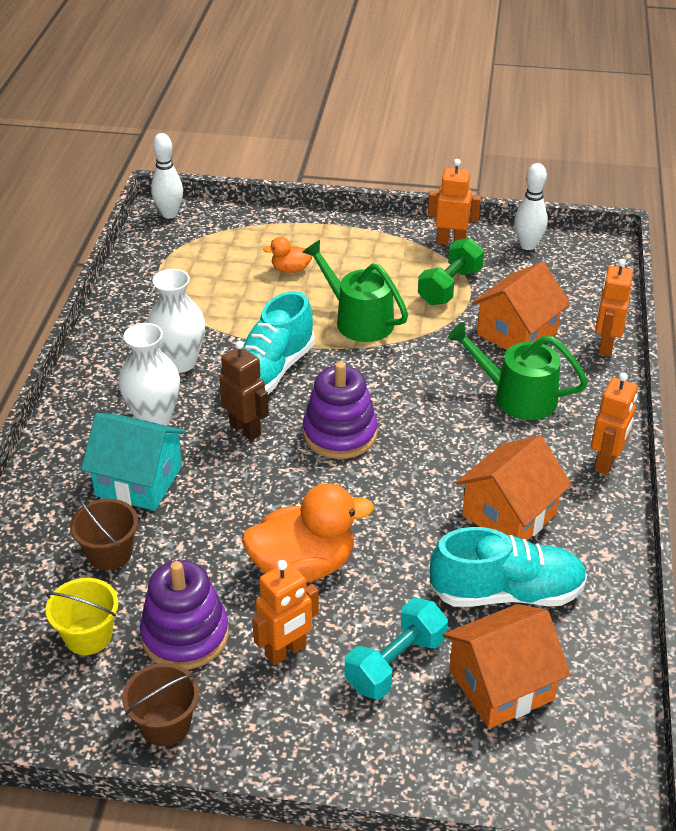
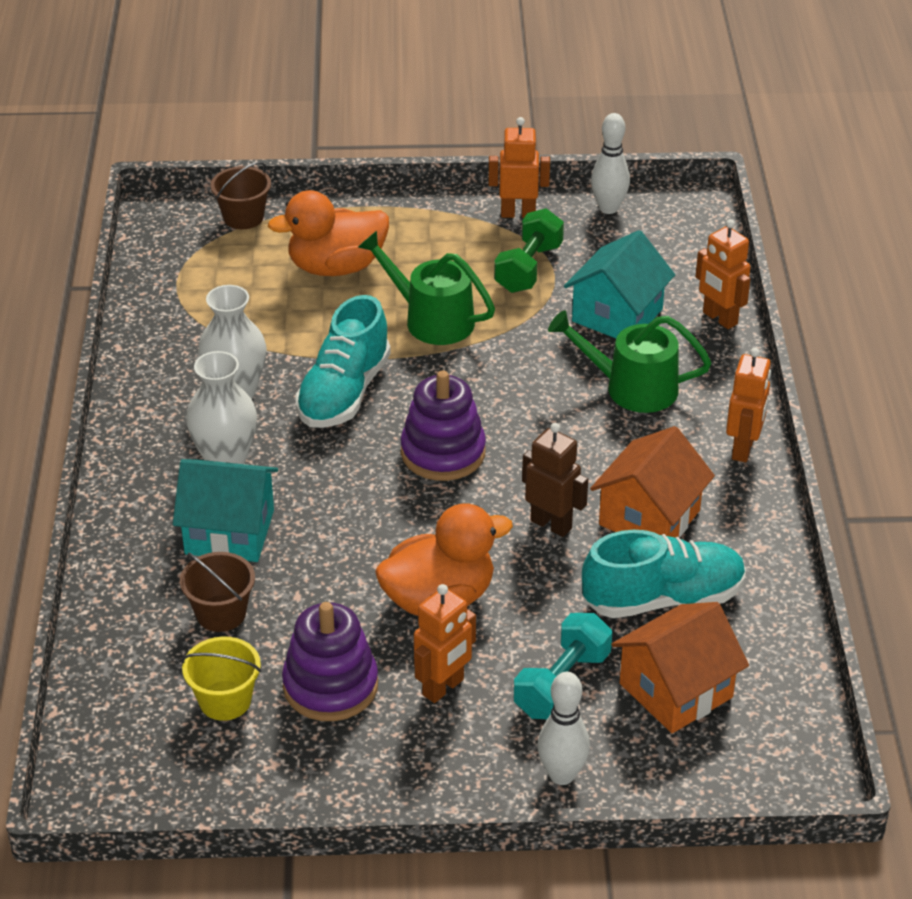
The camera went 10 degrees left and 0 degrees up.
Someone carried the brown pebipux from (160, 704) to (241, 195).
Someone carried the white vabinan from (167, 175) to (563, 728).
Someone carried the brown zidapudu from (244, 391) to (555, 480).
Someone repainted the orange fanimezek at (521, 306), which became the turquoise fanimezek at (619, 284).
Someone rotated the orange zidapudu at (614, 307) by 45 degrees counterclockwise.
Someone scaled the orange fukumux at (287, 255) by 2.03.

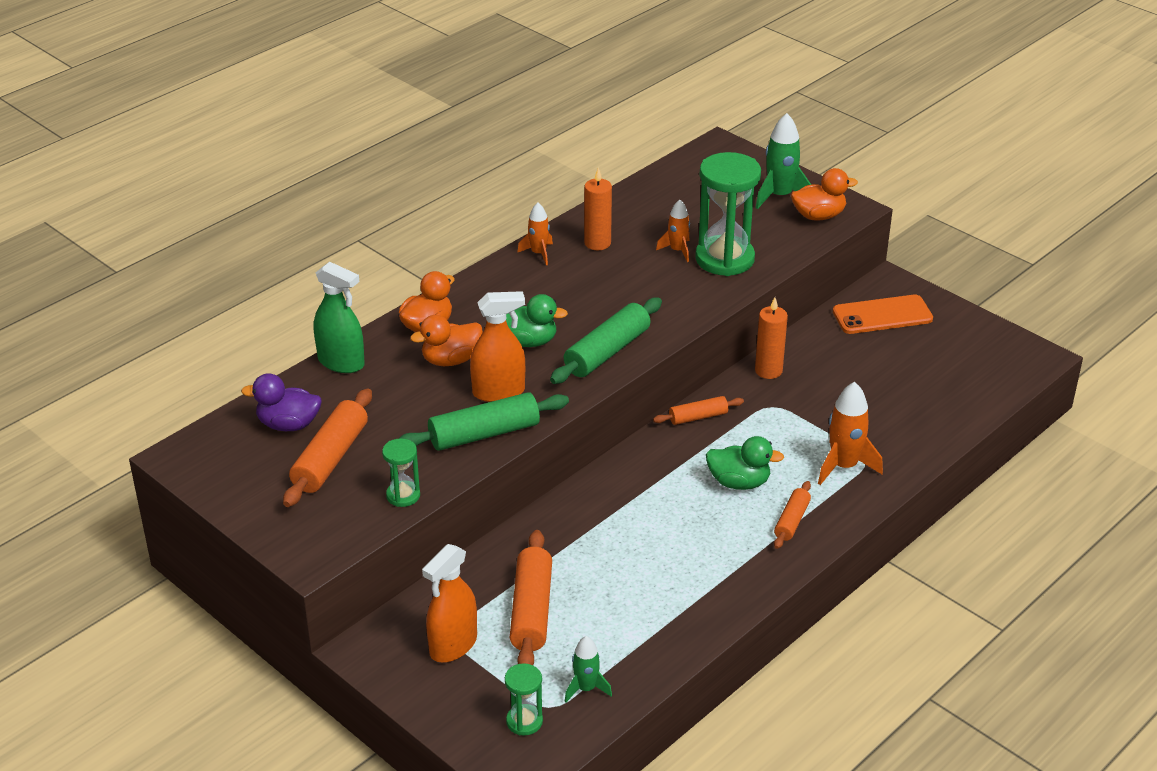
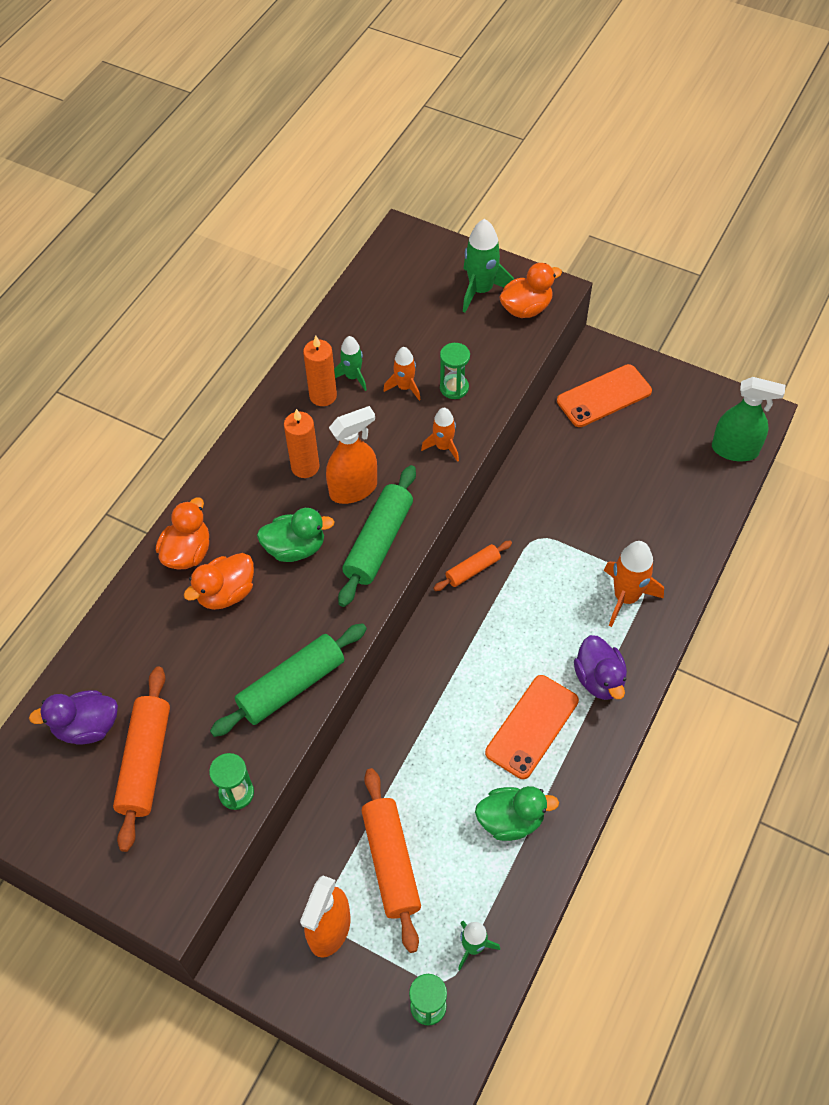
The camera went 15 degrees left and 20 degrees up.
Someone put down the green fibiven at (350, 363).
Someone put down the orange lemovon at (532, 727).
Someone carried the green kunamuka from (339, 317) to (749, 419).
Someone carried the orange kunamuka from (497, 346) to (351, 455).
Someone carried the orange fibiven from (535, 234) to (440, 435).
Someone carried the green fukumux from (745, 463) to (517, 813).
Someone carried the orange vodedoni from (771, 338) to (302, 443).
Someone swapped the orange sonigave at (792, 515) for the purple fukumux at (600, 667).
Someone scaled the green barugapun at (728, 214) by 0.49.

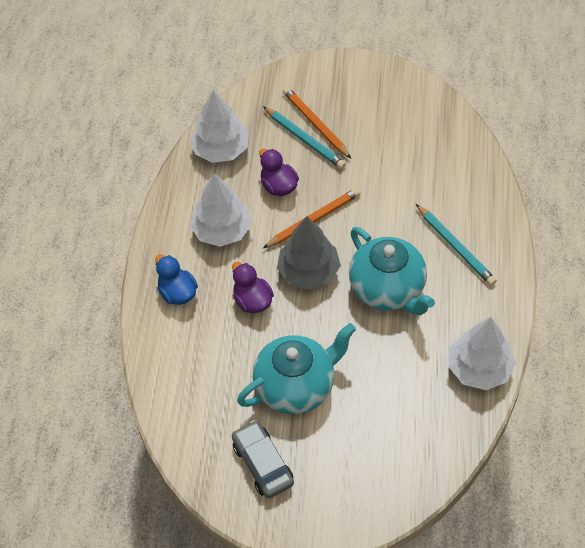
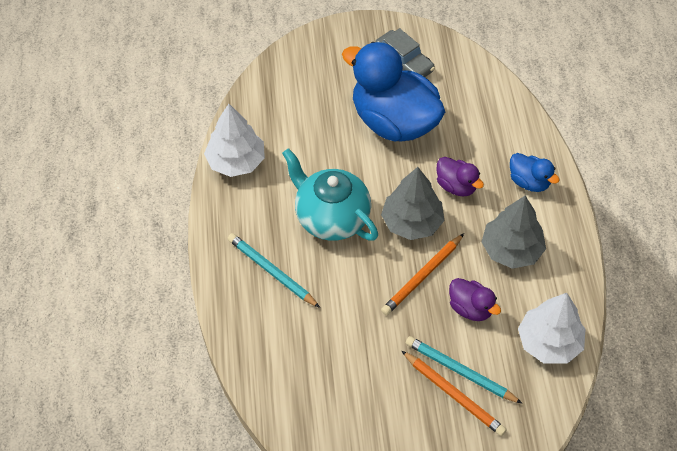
The camera went 165 degrees right and 0 degrees up.
Someone swapped the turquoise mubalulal at (296, 368) for the blue fukumux at (393, 92).
Someone repainted the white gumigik at (221, 210), which became the grey gumigik at (514, 232).

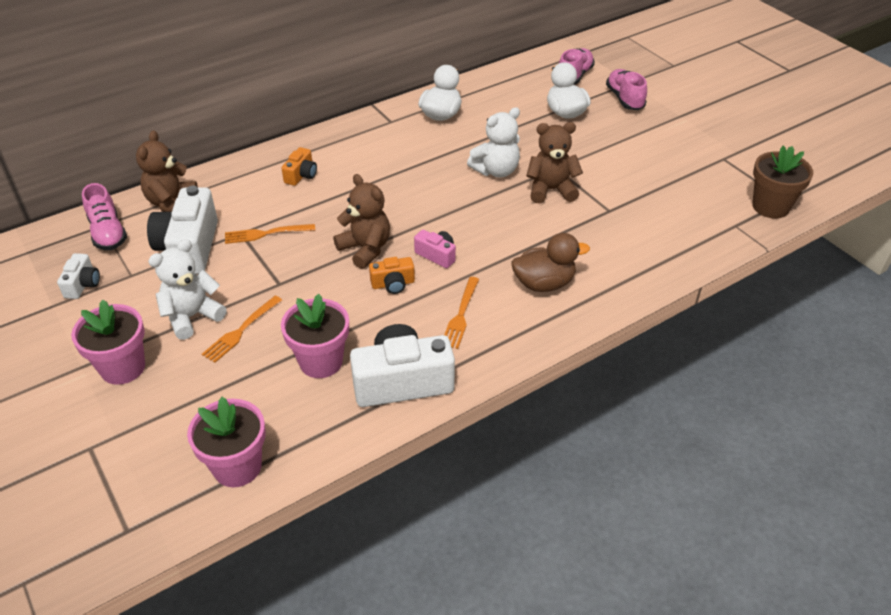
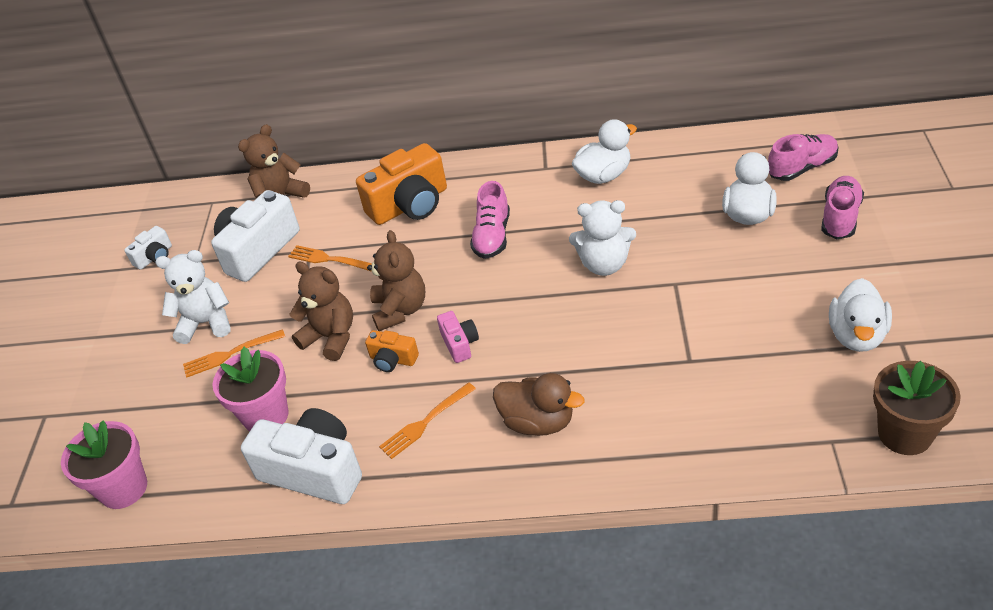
The camera went 40 degrees right and 0 degrees up.
Someone took away the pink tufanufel at (108, 342).
Someone put down the white fukumux at (860, 315).
Someone carried the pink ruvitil from (104, 216) to (490, 220).
Someone carried the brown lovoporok from (554, 163) to (321, 311).
Someone scaled the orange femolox at (299, 166) by 2.02.

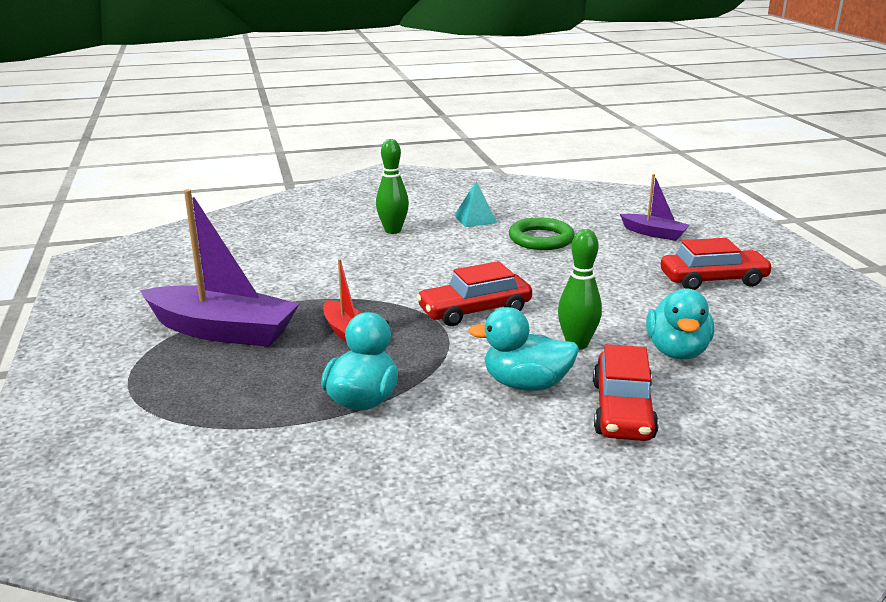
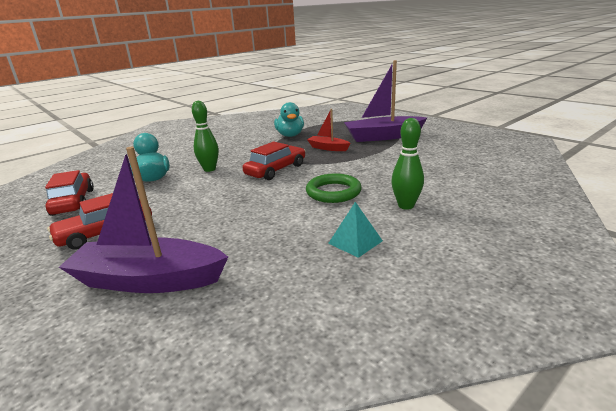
The camera went 155 degrees right and 0 degrees up.
Someone took away the turquoise fukumux at (523, 349).
Someone carried the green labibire from (542, 233) to (334, 188).
Someone carried the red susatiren from (626, 392) to (69, 193).
Someone scaled the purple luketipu at (654, 207) by 1.90.

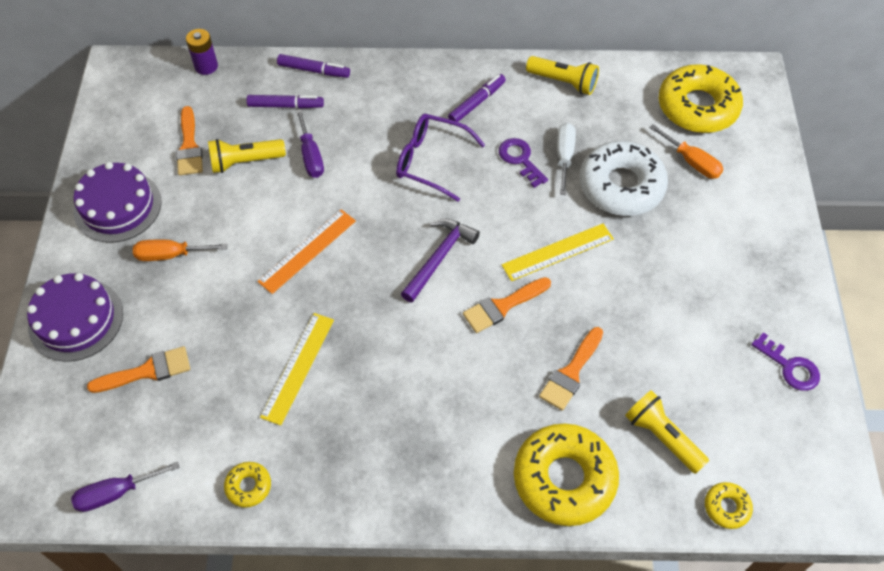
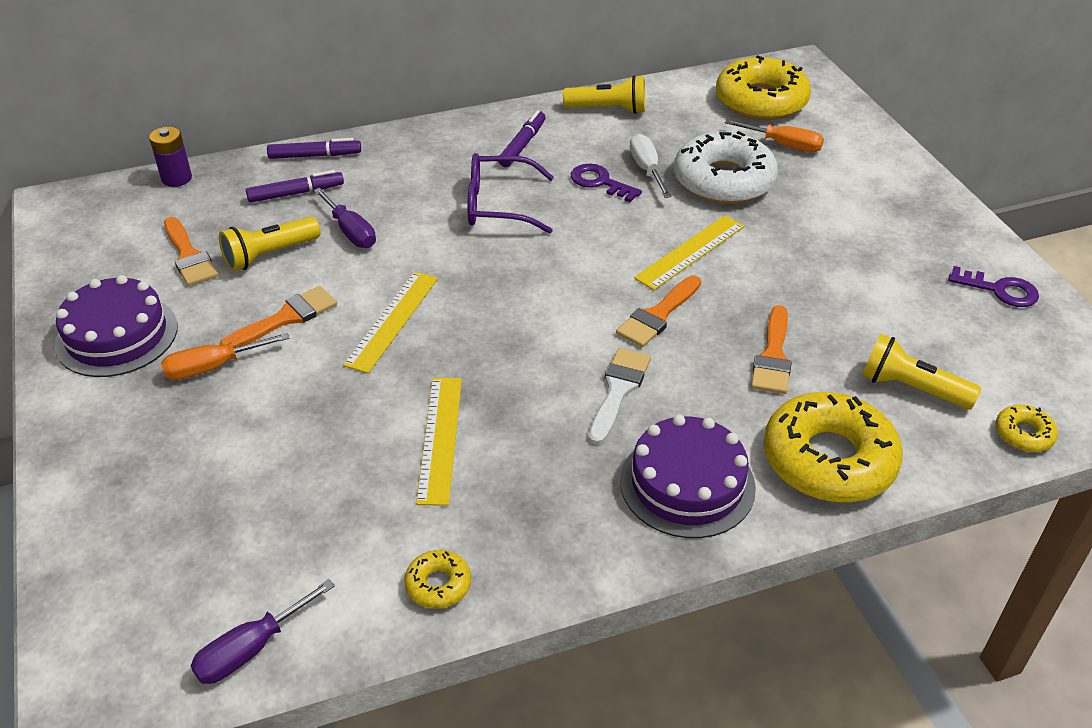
The camera went 20 degrees left and 15 degrees down.
Someone took away the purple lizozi at (440, 261).
Someone put down the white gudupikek at (620, 396).
Someone carried the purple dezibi from (75, 317) to (688, 476).
Someone carried the orange gudupikek from (138, 369) to (278, 317).
Someone repainted the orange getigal at (306, 251), which became the yellow getigal at (390, 322).

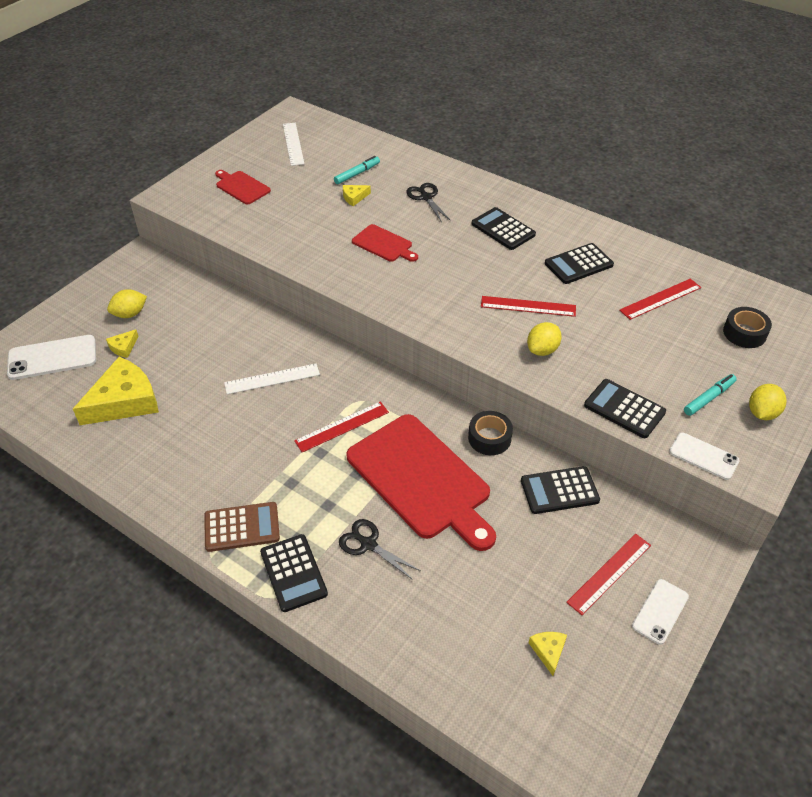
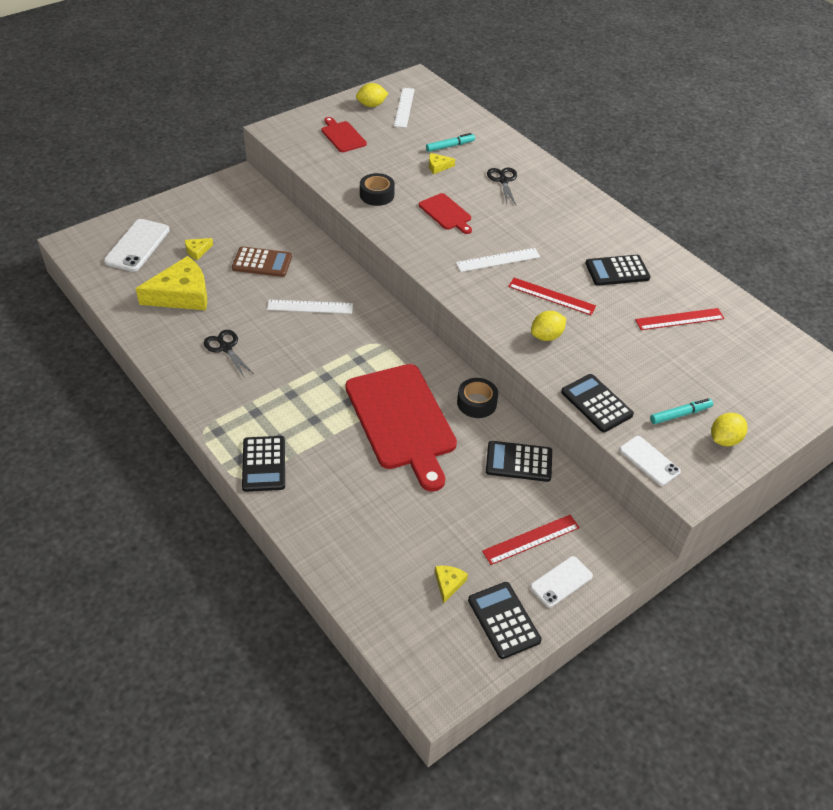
The camera went 15 degrees right and 0 degrees up.
Someone took away the red getigal at (341, 427).
Someone put down the white getigal at (498, 260).
Someone carried the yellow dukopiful from (127, 303) to (372, 95).
Someone carried the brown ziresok from (242, 527) to (262, 261).
Someone carried the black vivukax from (380, 549) to (229, 354).
Someone carried the black ziresok from (504, 228) to (505, 620).
Someone carried the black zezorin from (747, 327) to (377, 189).
Someone rotated the white lemovon at (51, 357) by 75 degrees counterclockwise.

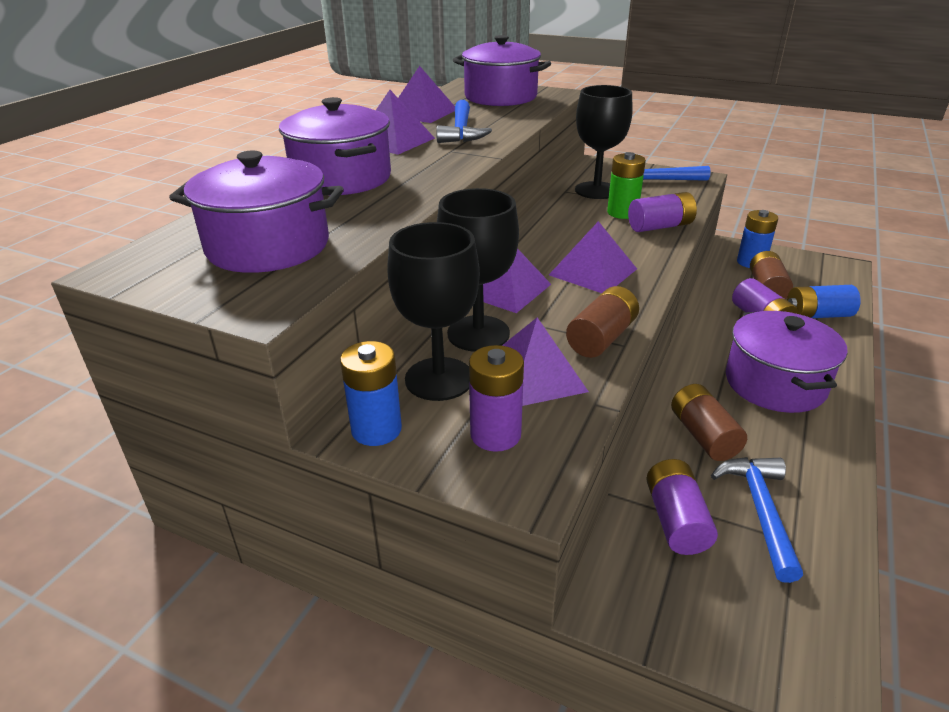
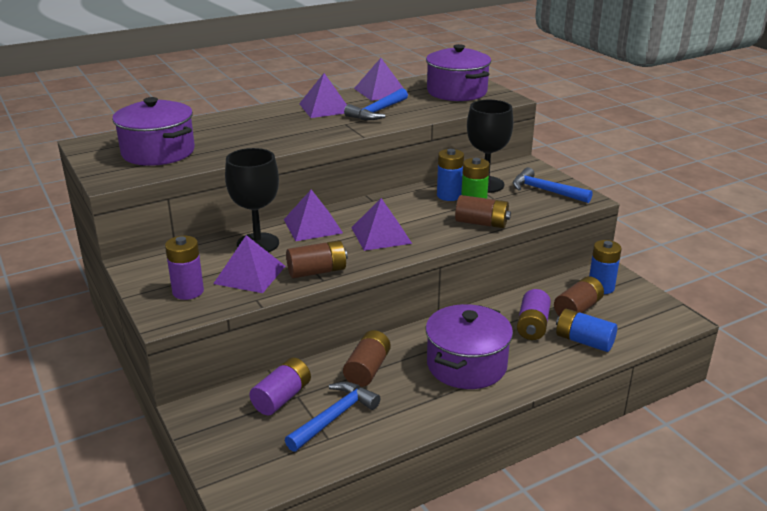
The camera went 35 degrees right and 5 degrees down.
Someone took away the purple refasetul at (335, 146).
Someone took away the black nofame at (433, 311).
Someone carried the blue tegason from (371, 393) to (450, 175).
Someone repainted the purple tegason at (662, 212), which became the brown tegason at (483, 211).

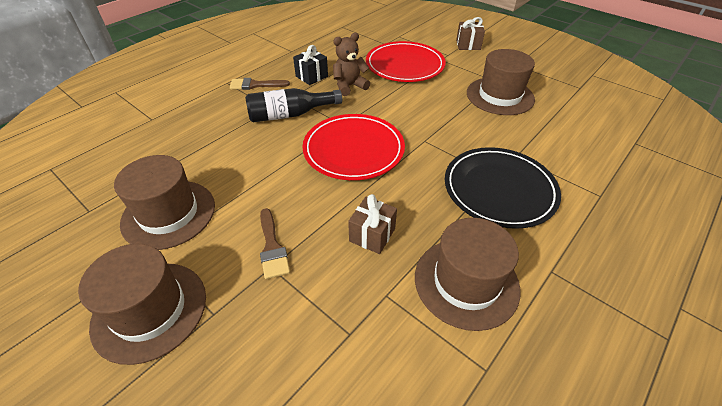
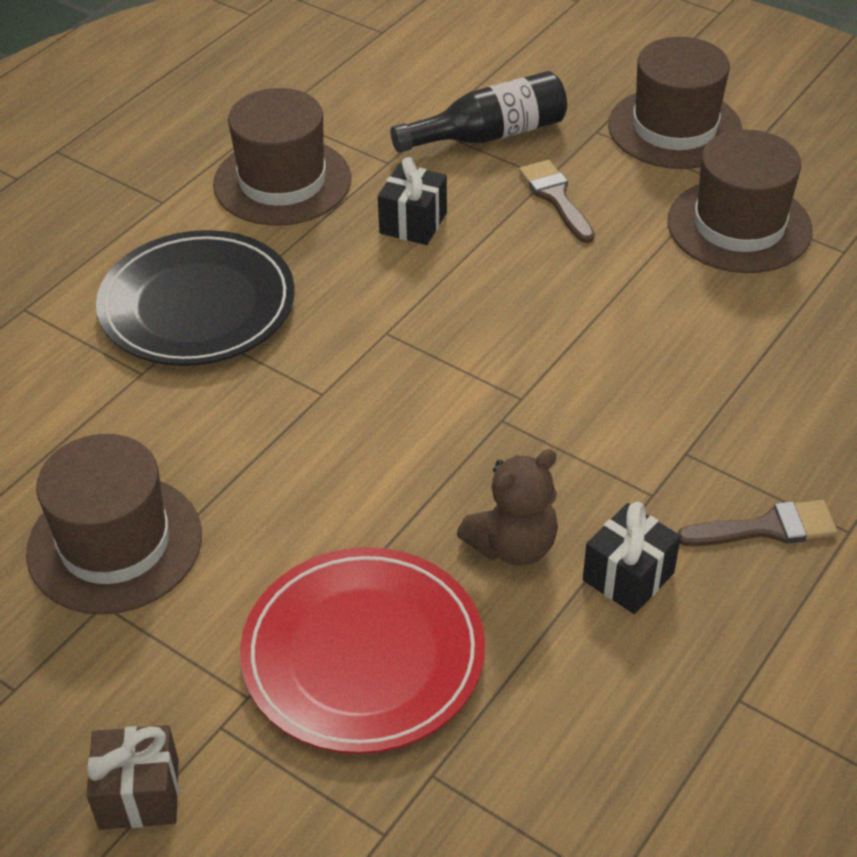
The camera went 175 degrees right and 0 degrees up.
Someone took away the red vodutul at (353, 147).
Someone carried the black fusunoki from (293, 105) to (479, 112).
Someone repainted the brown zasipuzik at (372, 224), which became the black zasipuzik at (412, 201).

